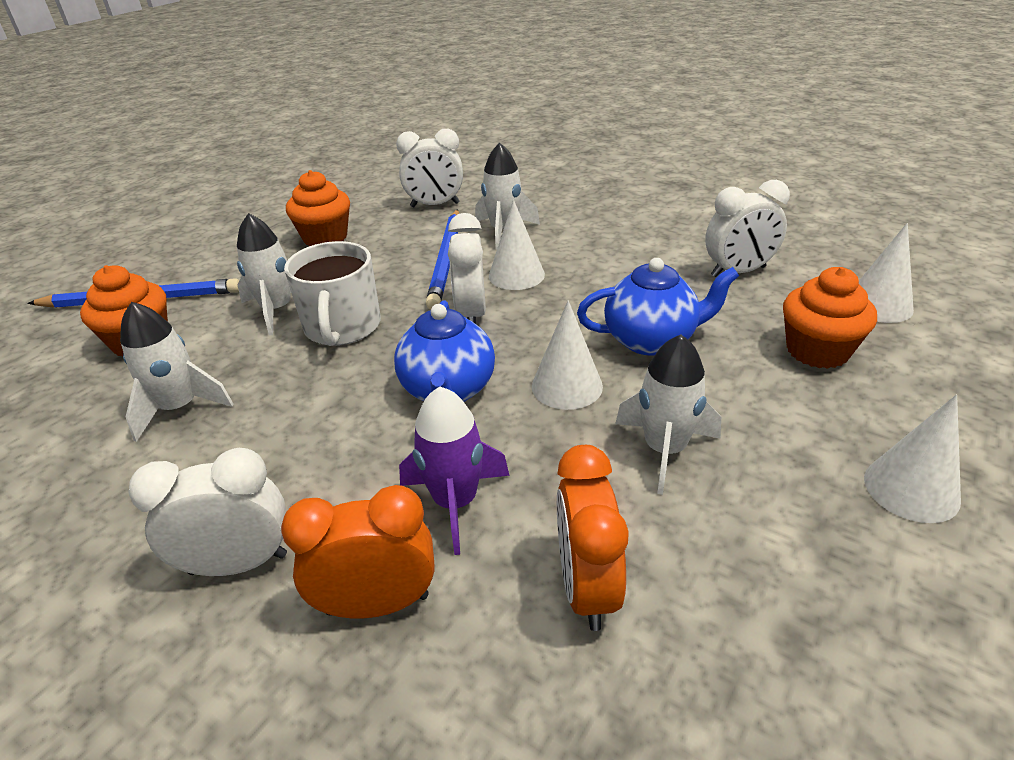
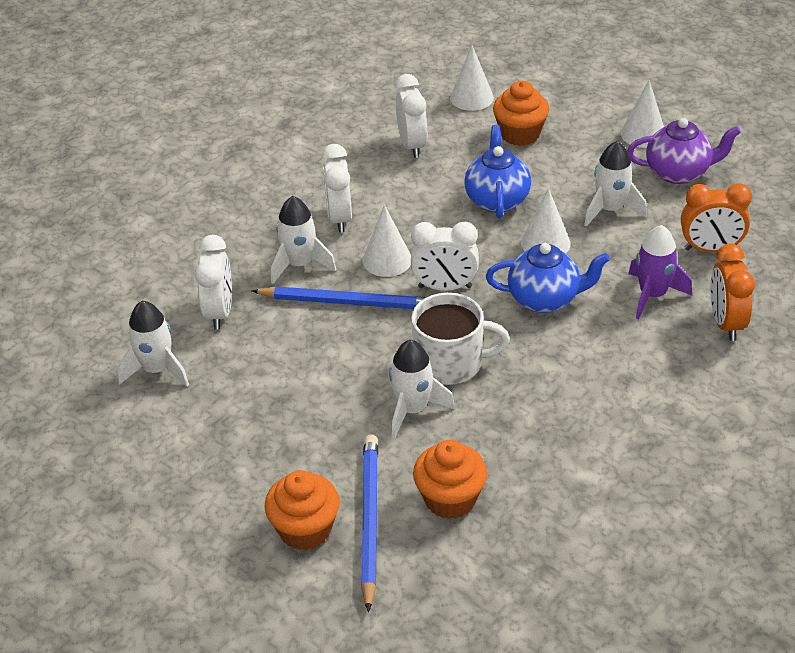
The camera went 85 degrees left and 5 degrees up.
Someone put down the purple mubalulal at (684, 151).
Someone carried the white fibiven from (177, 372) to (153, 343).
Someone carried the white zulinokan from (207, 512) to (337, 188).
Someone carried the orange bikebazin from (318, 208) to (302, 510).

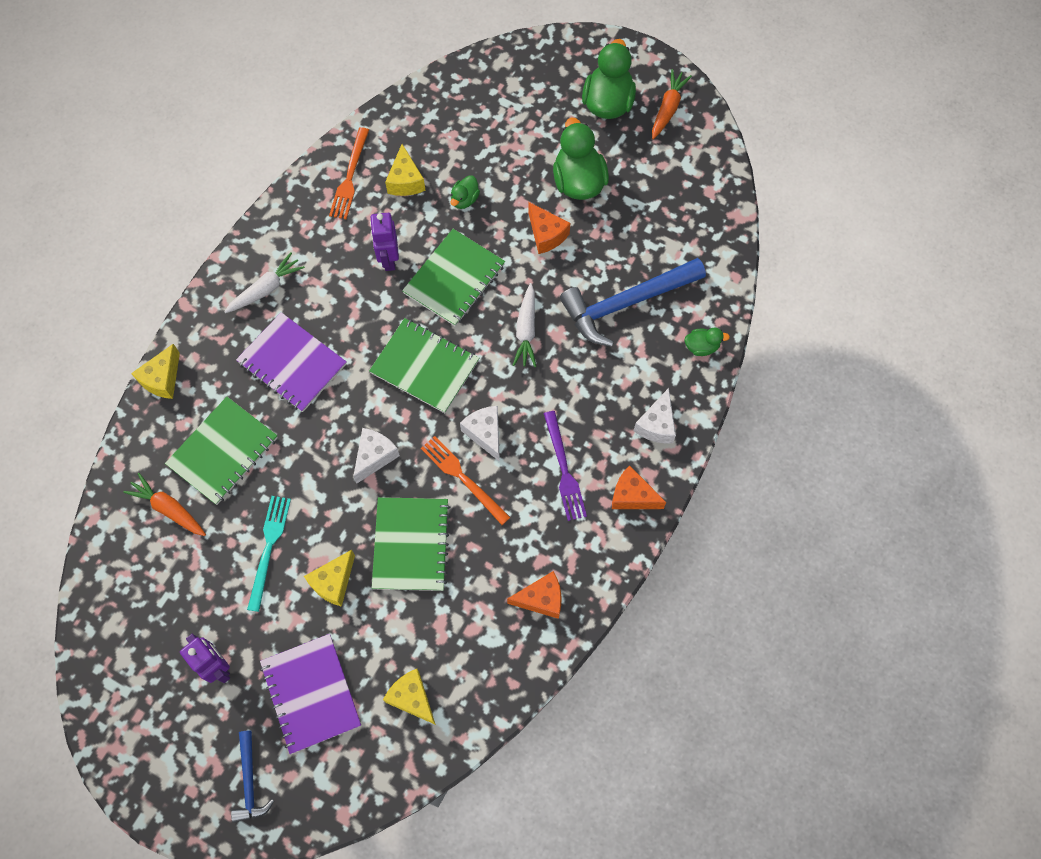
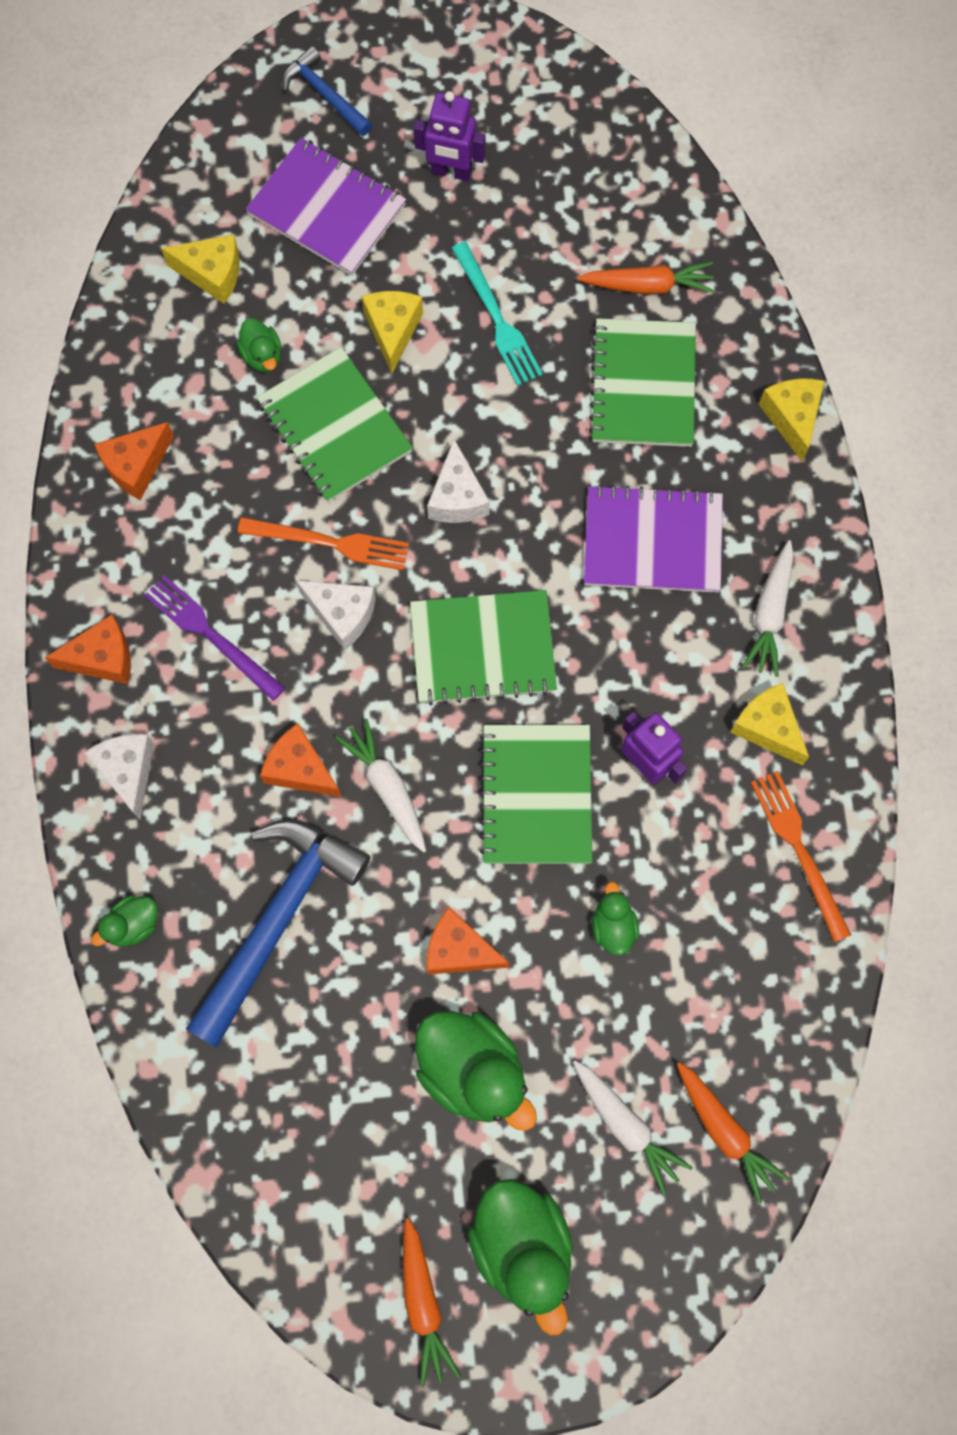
The camera went 145 degrees right and 5 degrees up.
Someone put down the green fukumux at (258, 345).
Someone put down the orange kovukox at (301, 760).
Someone put down the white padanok at (633, 1127).
Someone put down the orange padanok at (733, 1133).
Someone carried the yellow kovukox from (405, 170) to (769, 724).

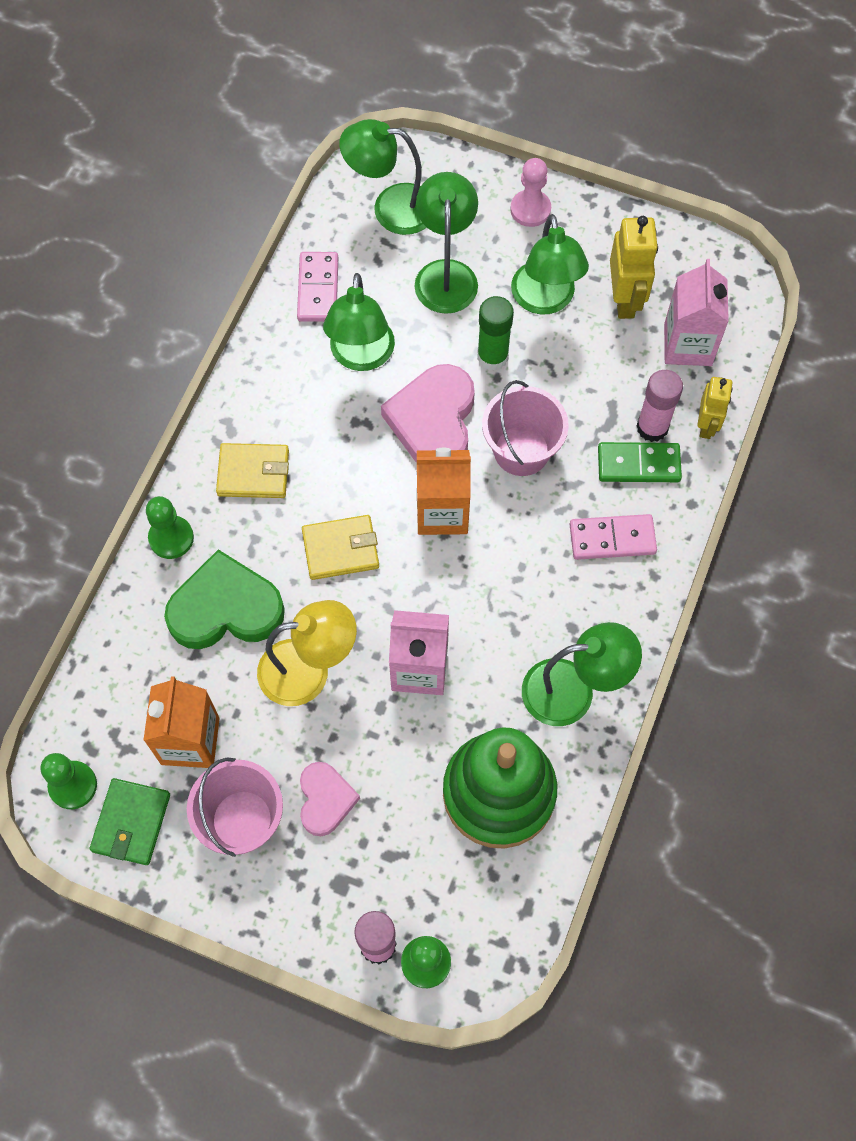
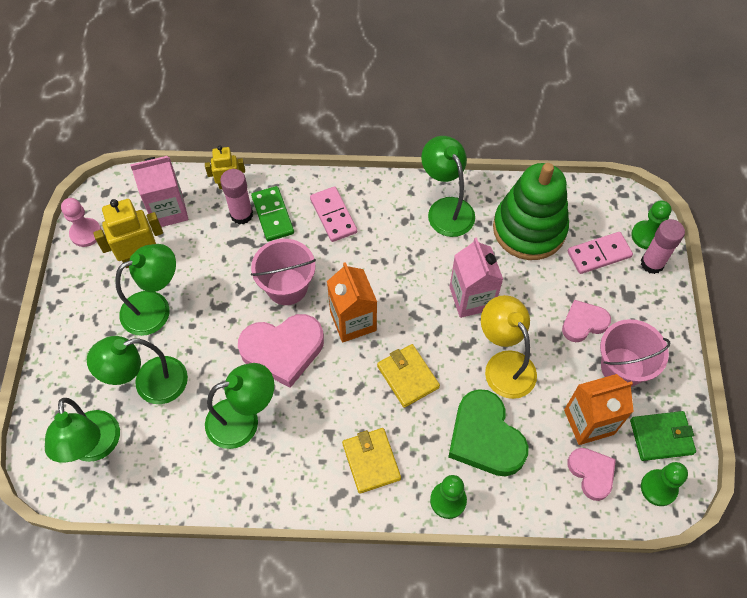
The camera went 110 degrees left and 5 degrees down.
Someone took away the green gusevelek at (495, 333).
Someone put down the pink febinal at (591, 474).
Someone carried the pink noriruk from (317, 287) to (600, 253).
Someone carried the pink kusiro from (530, 192) to (81, 222).

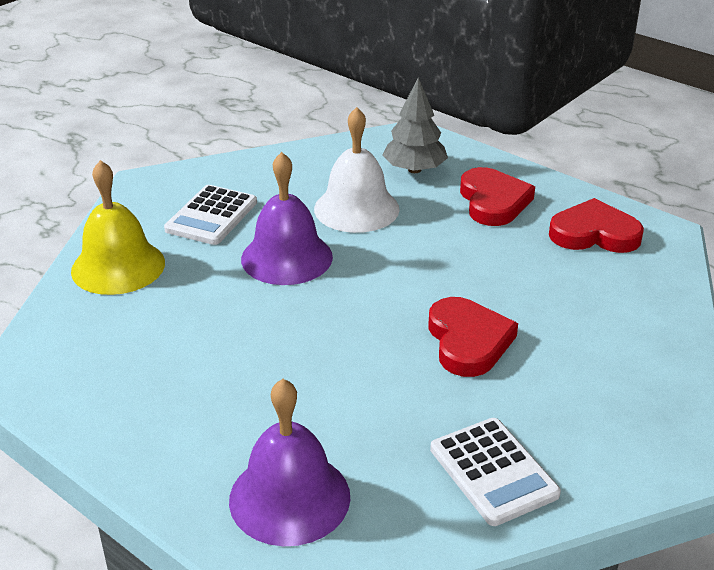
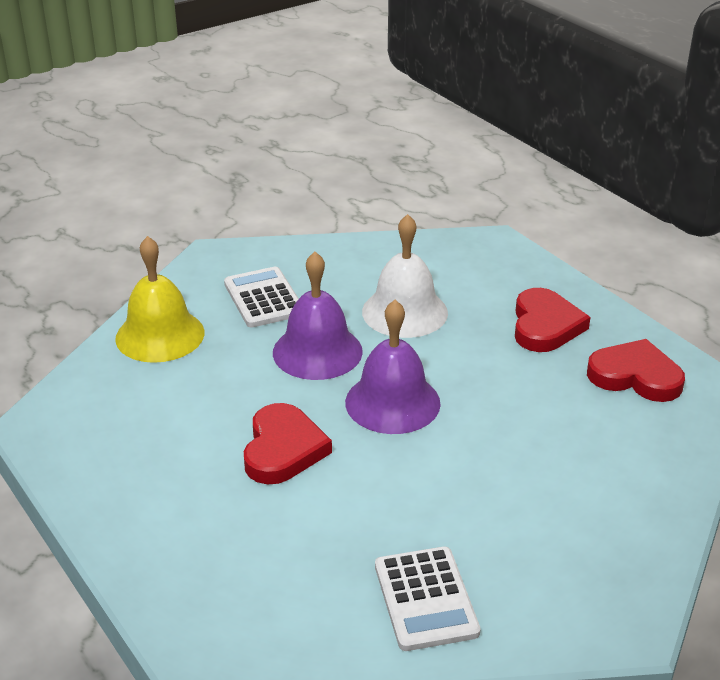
The camera went 15 degrees right and 0 degrees up.
Someone took away the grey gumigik at (415, 125).
Someone carried the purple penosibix from (289, 462) to (393, 367).
Someone carried the red febinal from (473, 337) to (288, 443).
Someone rotated the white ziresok at (210, 215) by 120 degrees clockwise.

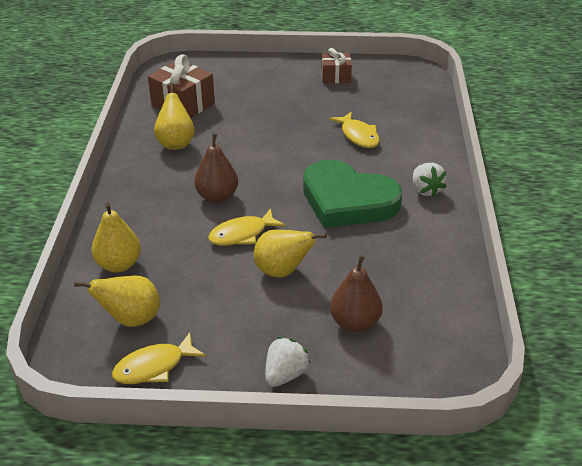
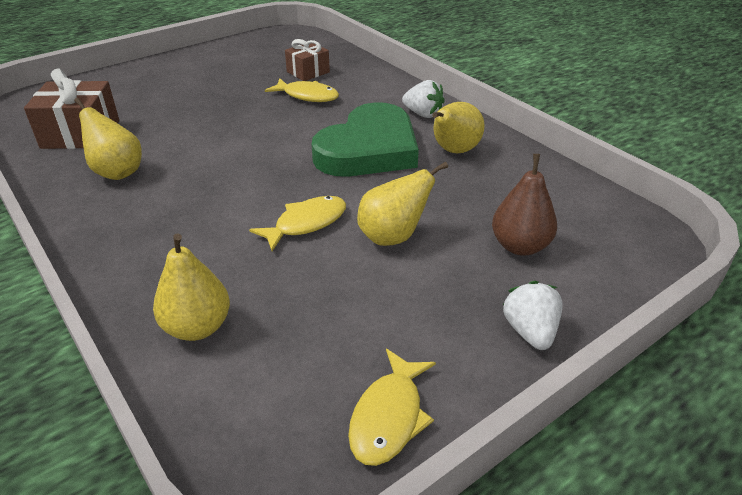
The camera went 40 degrees left and 0 degrees up.
Someone took away the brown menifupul at (216, 168).
Someone carried the yellow menifupul from (117, 301) to (458, 127).
Someone carried the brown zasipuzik from (337, 65) to (307, 60).
Someone rotated the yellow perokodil at (247, 227) by 150 degrees counterclockwise.
Someone rotated the green febinal at (352, 194) by 45 degrees counterclockwise.

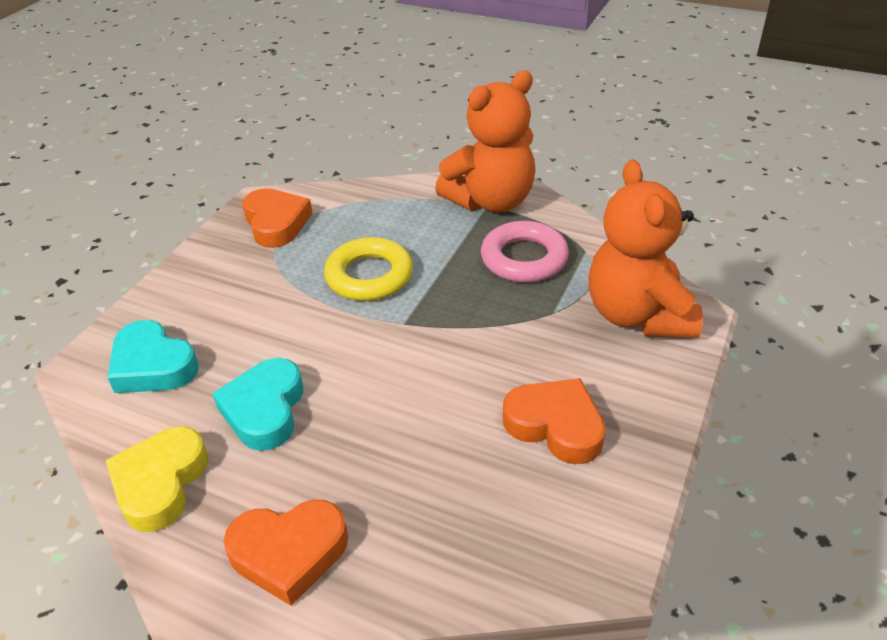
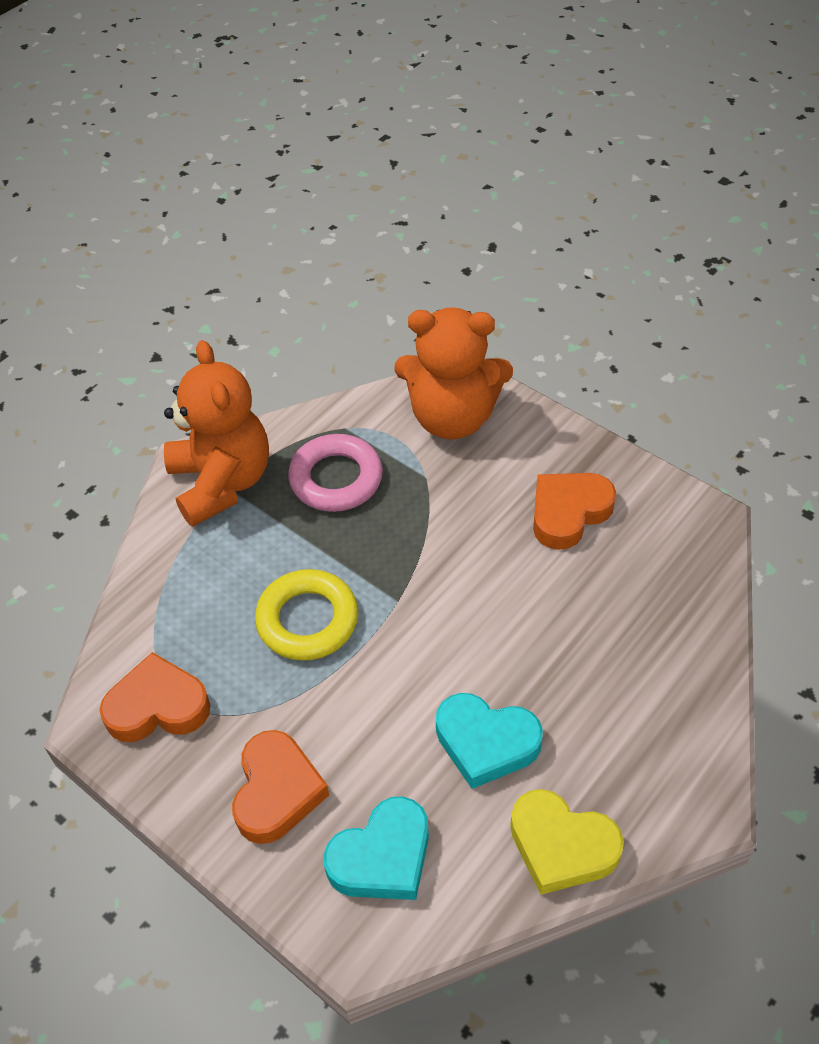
The camera went 75 degrees left and 10 degrees up.
Someone carried the orange febinal from (286, 553) to (280, 787).

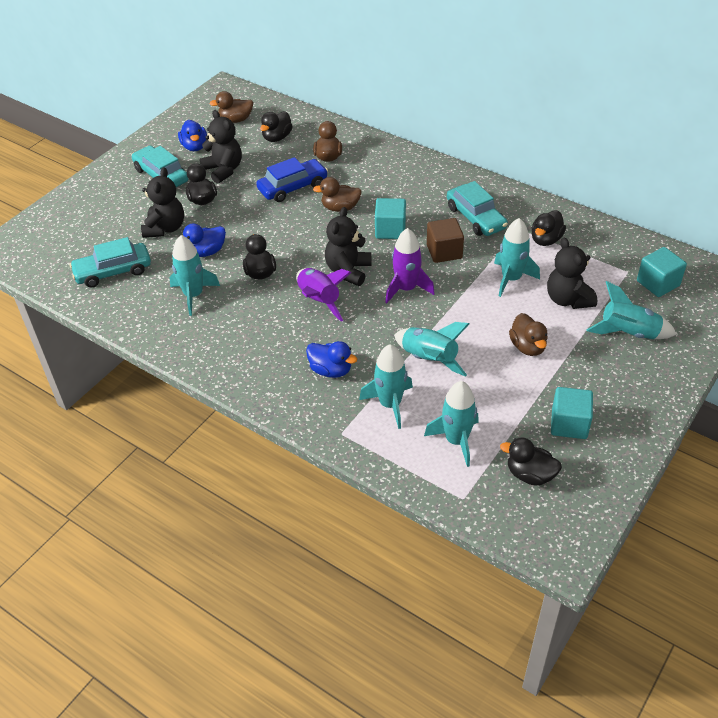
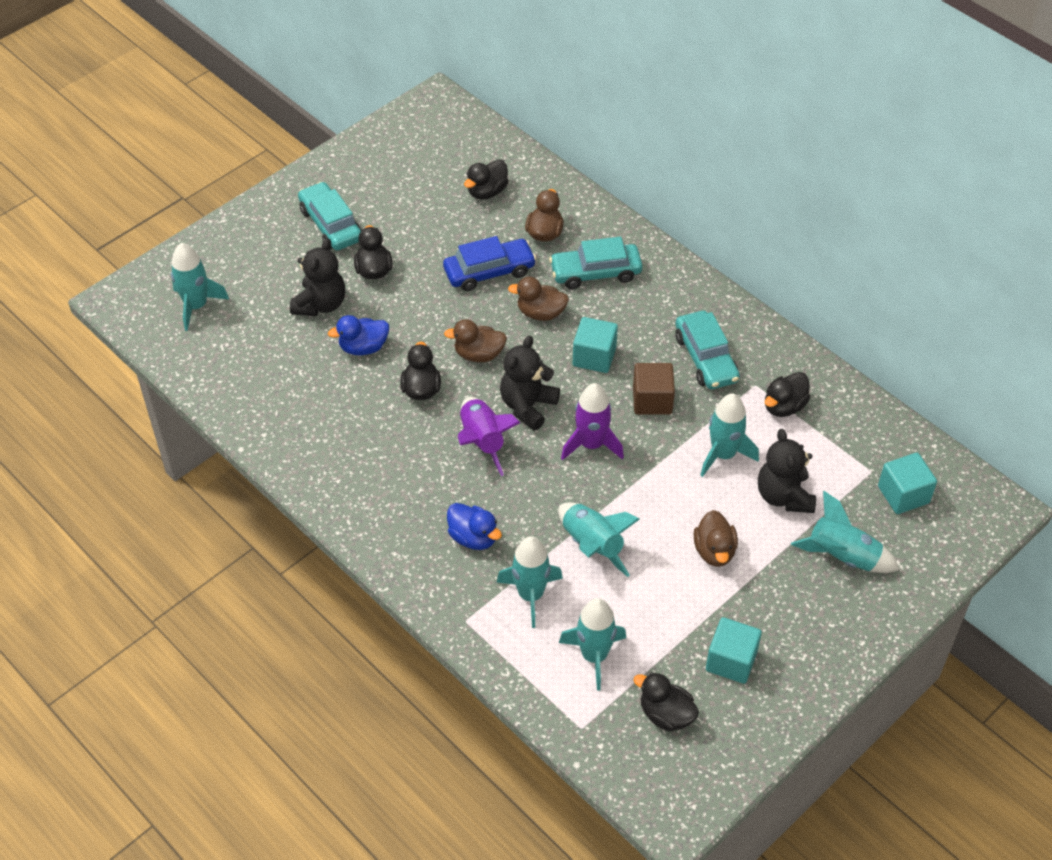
The camera went 10 degrees right and 5 degrees up.
Someone took away the blue fukumux at (192, 135).
Someone took away the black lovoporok at (221, 147).
Someone carried the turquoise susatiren from (110, 262) to (596, 263).
Someone carried the turquoise fibiven from (195, 275) to (200, 287).
Someone carried the brown fukumux from (231, 107) to (475, 340).

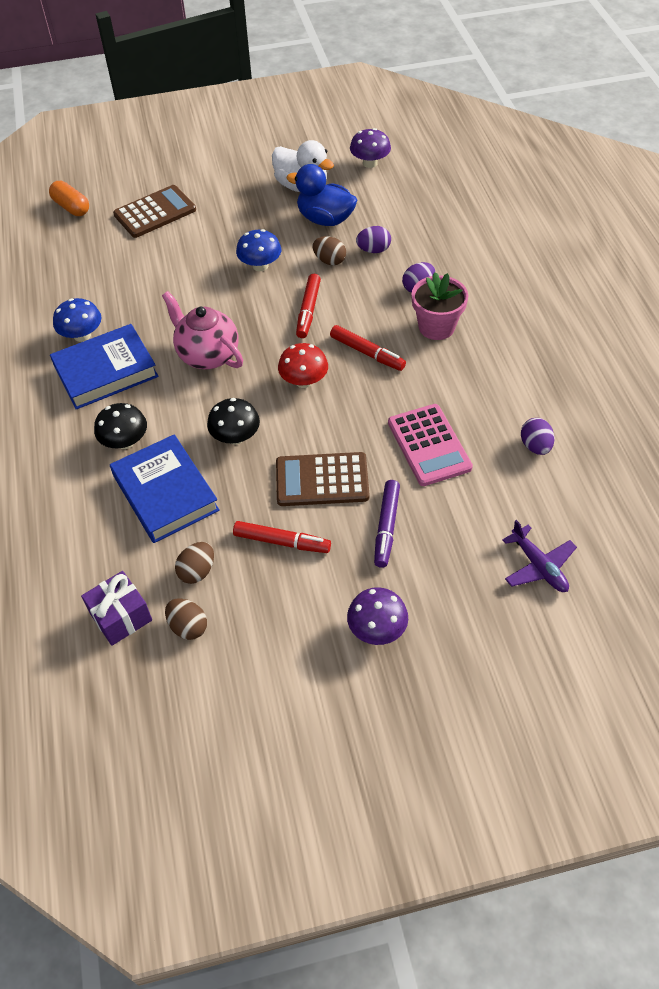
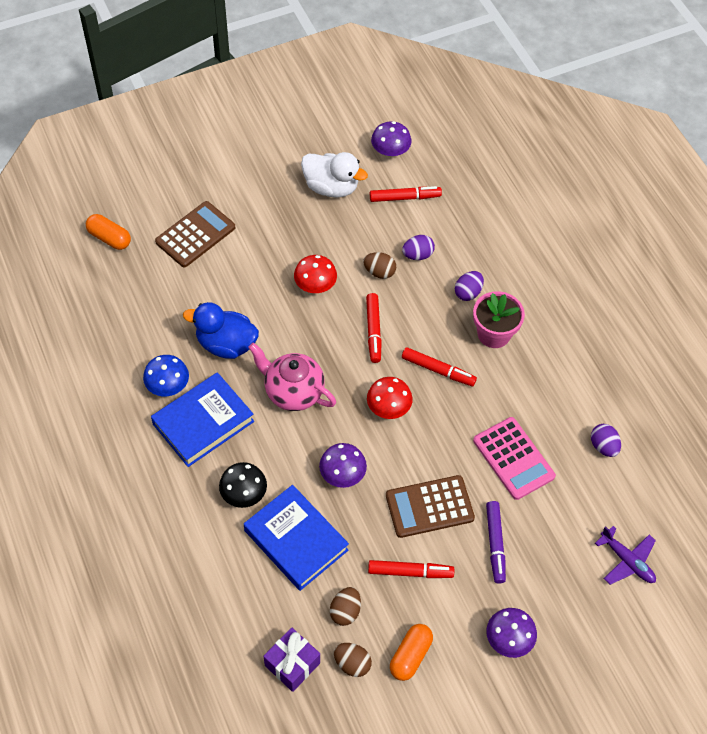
The camera went 15 degrees left and 5 degrees up.
Someone put down the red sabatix at (406, 194).
Someone put down the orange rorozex at (411, 652).
Someone carried the blue fukumux from (321, 195) to (221, 330).
Someone repainted the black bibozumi at (233, 421), which became the purple bibozumi at (343, 465).
Someone repainted the blue bibozumi at (258, 250), which became the red bibozumi at (315, 274).

